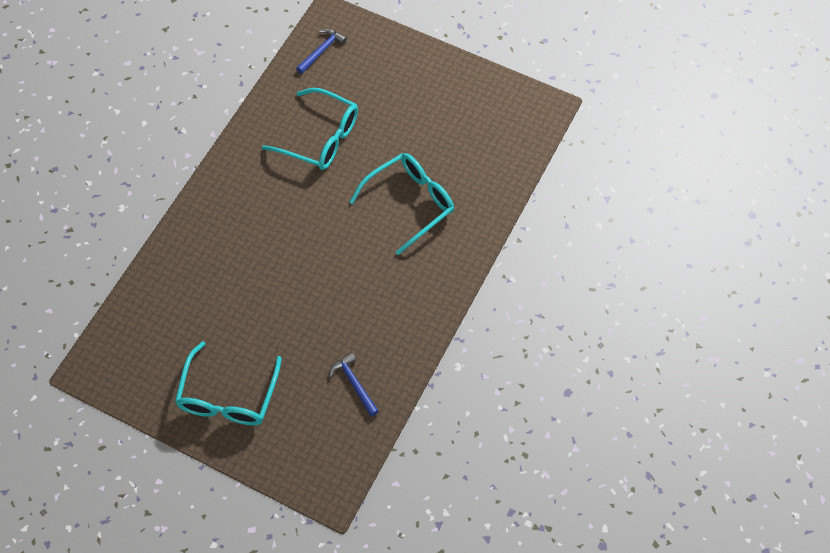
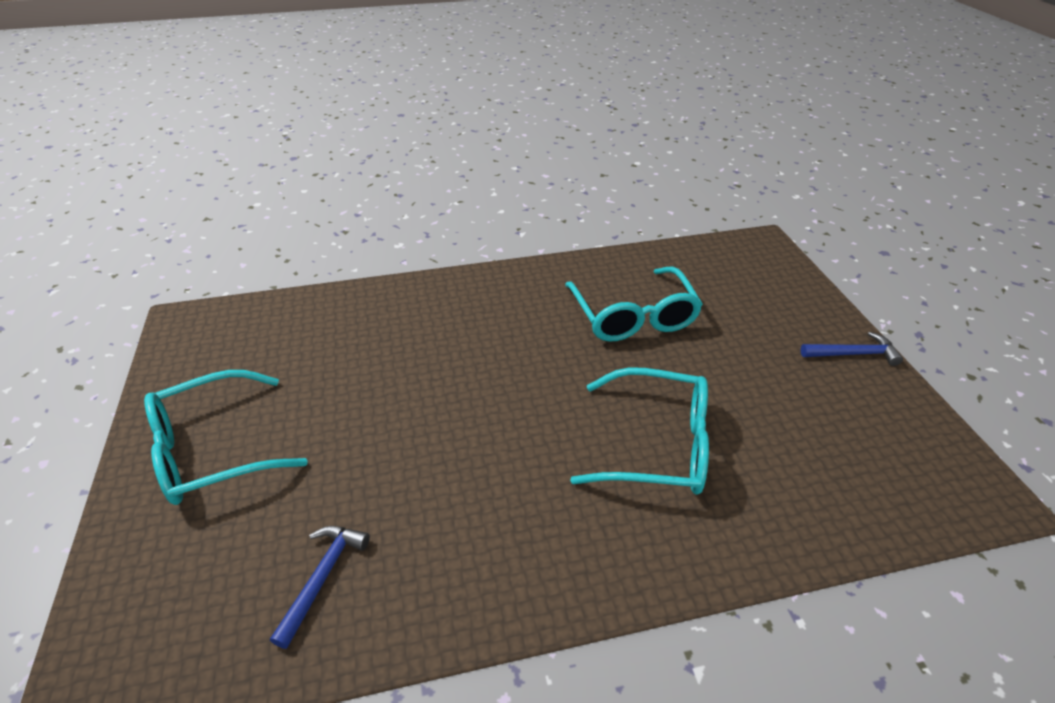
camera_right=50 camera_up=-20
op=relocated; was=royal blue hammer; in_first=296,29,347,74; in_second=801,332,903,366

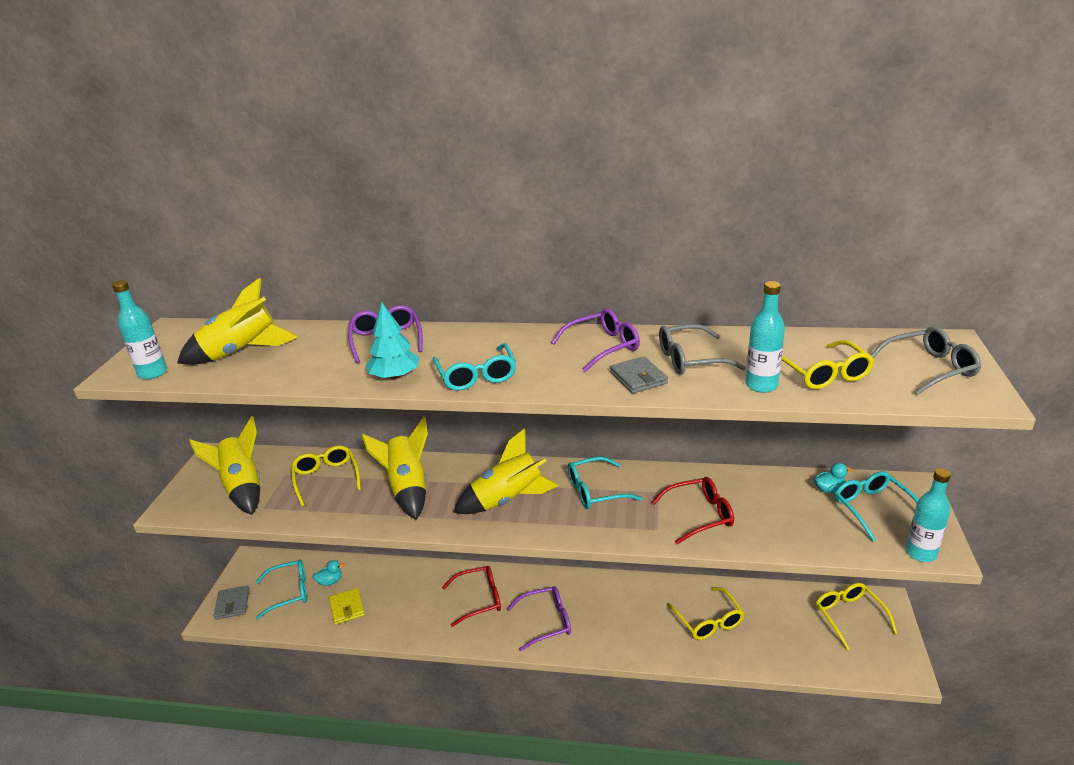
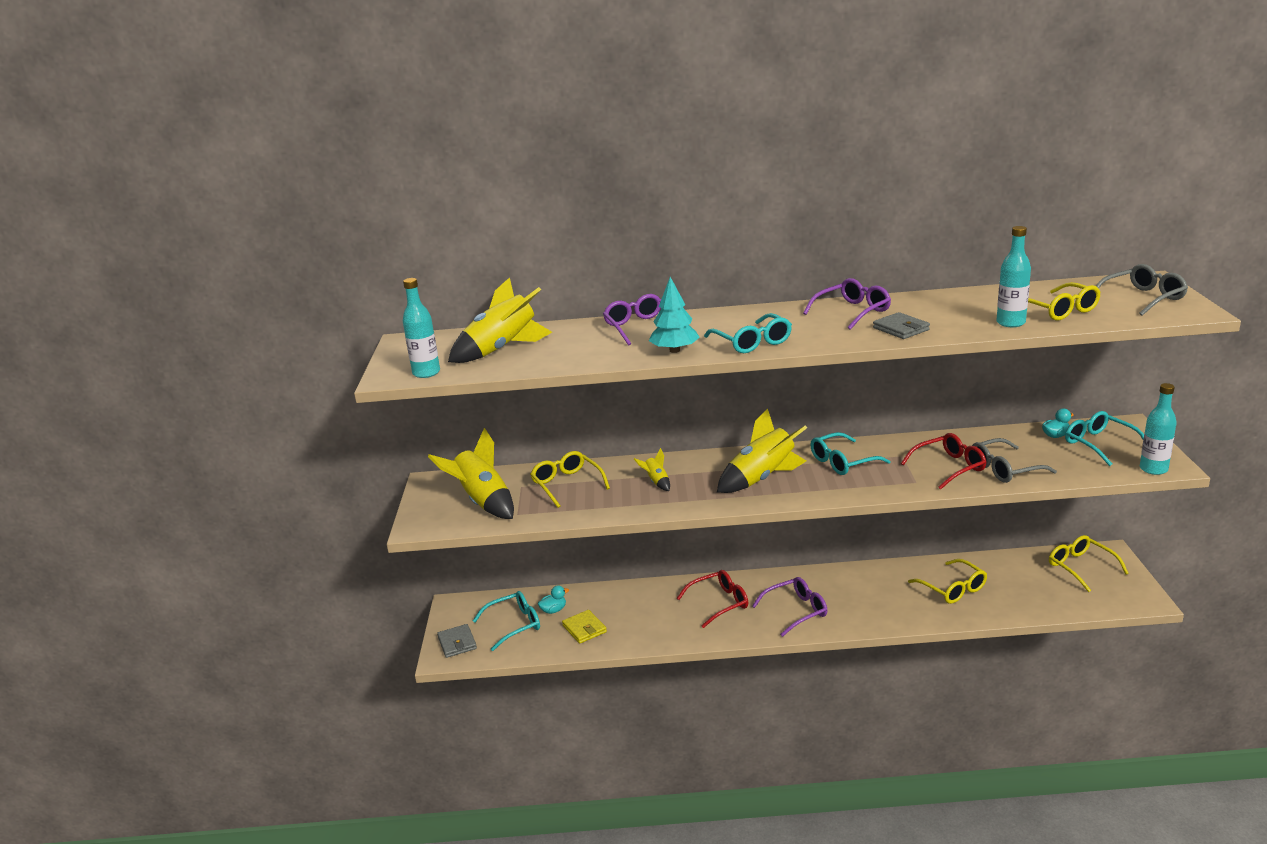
camera_right=-10 camera_up=-5
op=relocated; was=ash-grey eyeglasses; in_first=659,324,746,375; in_second=972,438,1057,483
op=size; was=bright yellow spaceship; in_first=362,417,428,520; in_second=634,448,670,491; ratio=0.47

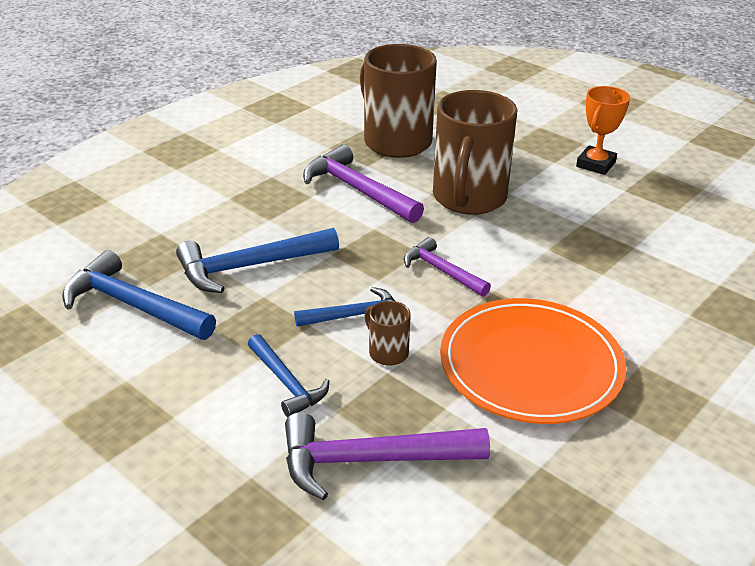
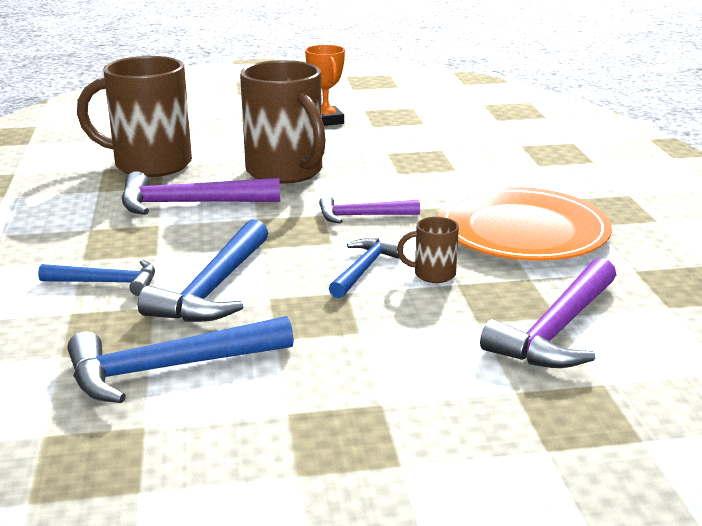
camera_right=-50 camera_up=-10
op=relocated; was=royal blue hammer; in_first=248,334,329,417; in_second=38,260,155,296

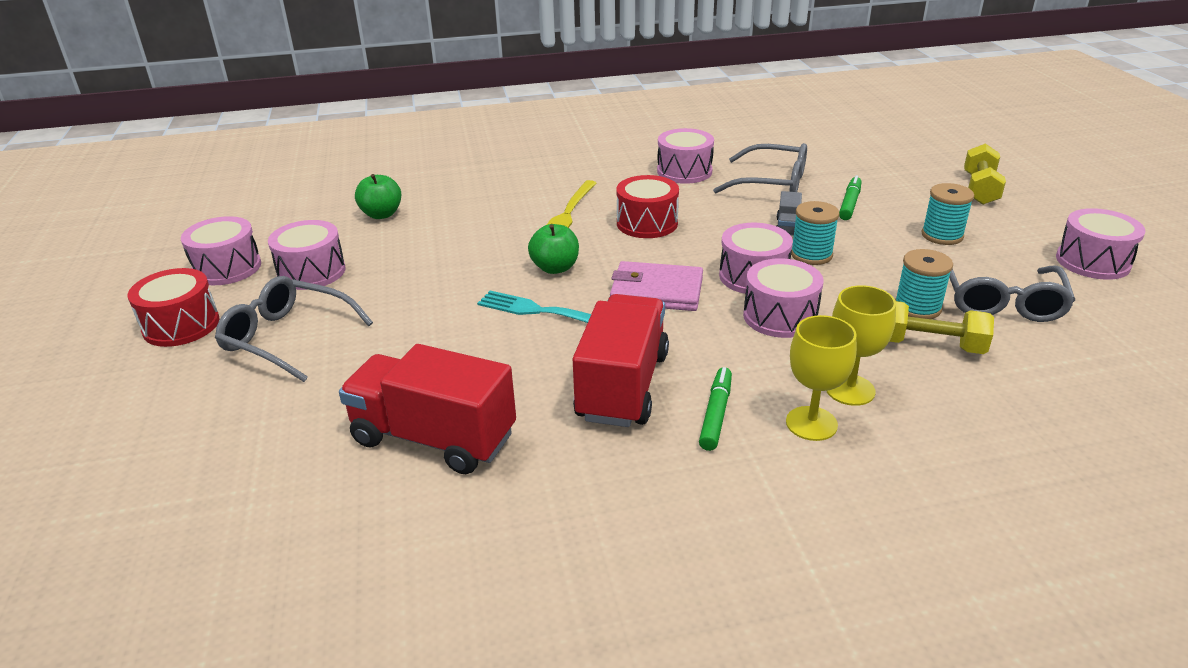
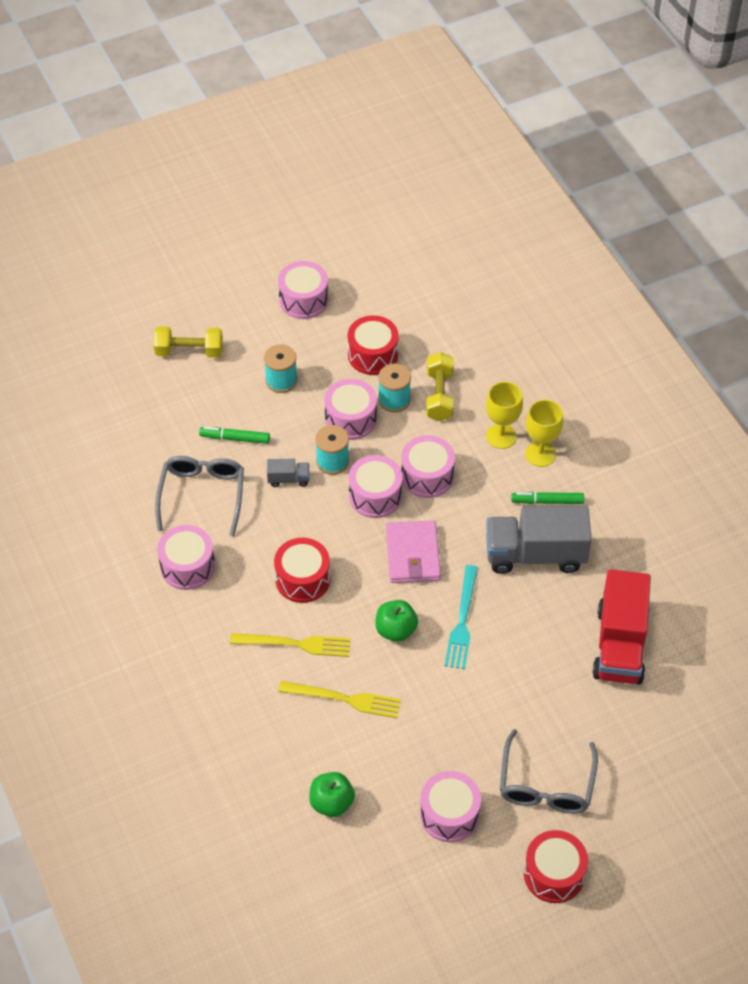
camera_right=-105 camera_up=20
op=relocated; was=pink drum; in_first=181,216,261,285; in_second=325,379,377,440
op=exchanged; was=ash-grey eyeglasses; now=crimson drum; in_first=949,266,1075,322; in_second=348,315,399,375
op=colour; was=crimson truck; now=ash-grey truck; in_first=573,294,669,427; in_second=486,506,592,574
op=appeared; now=bright yellow fork; in_second=278,681,401,718

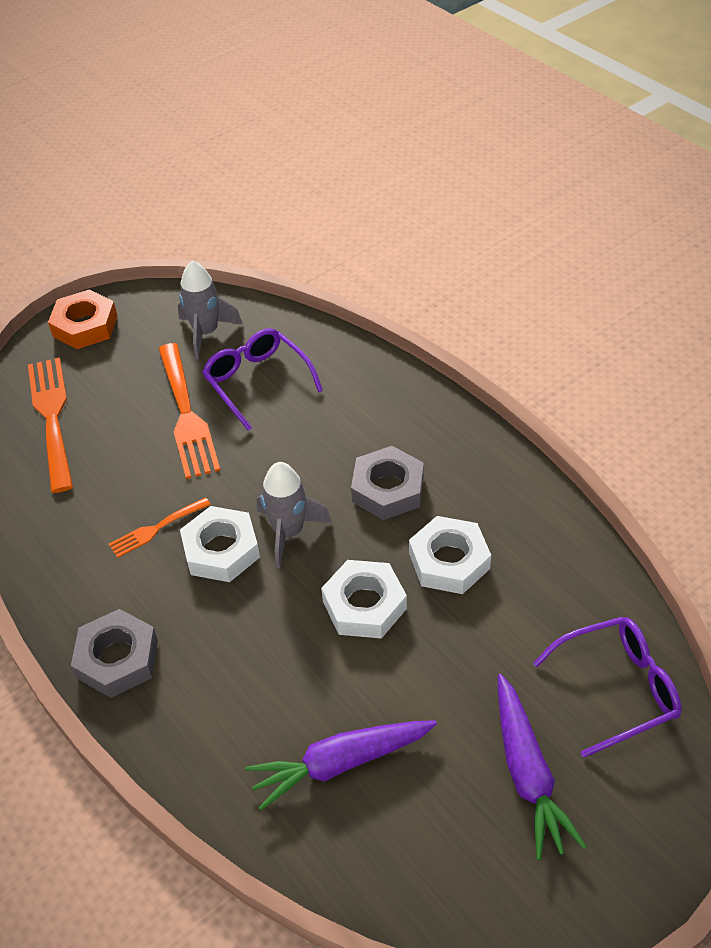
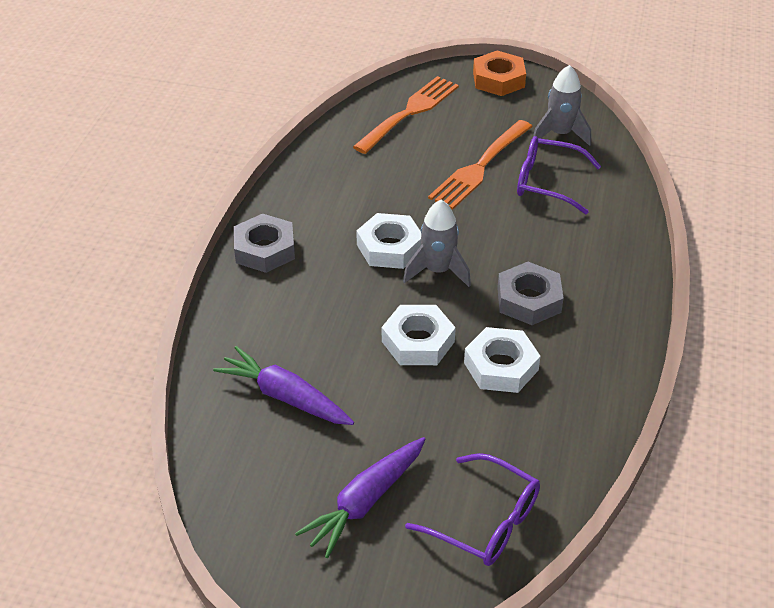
camera_right=50 camera_up=-5
op=spun; was=purple eyeglasses; in_first=202,328,323,431; in_second=517,136,601,214; clockwise=-90
op=missing; was=orange-coloured fork; in_first=109,497,211,558

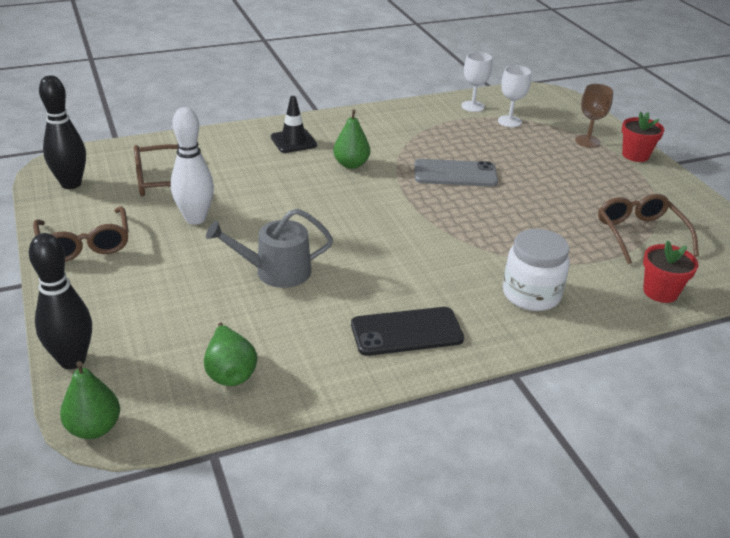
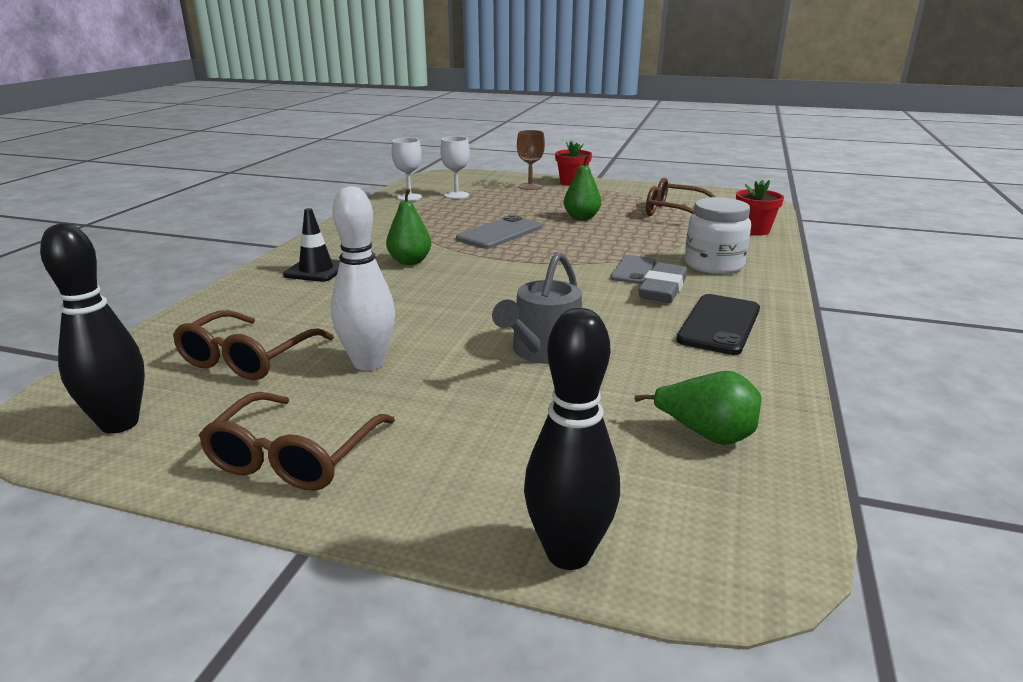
camera_right=-50 camera_up=-10
op=spun; was=dark brown eyeglasses; in_first=33,206,129,262; in_second=199,392,395,491; clockwise=90
op=relocated; was=emerald toy pear; in_first=60,361,120,439; in_second=564,155,601,220
op=appeared; now=ash-grey phone; in_second=610,255,656,284
op=appeared; now=ash-grey gum eraser; in_second=638,263,687,303

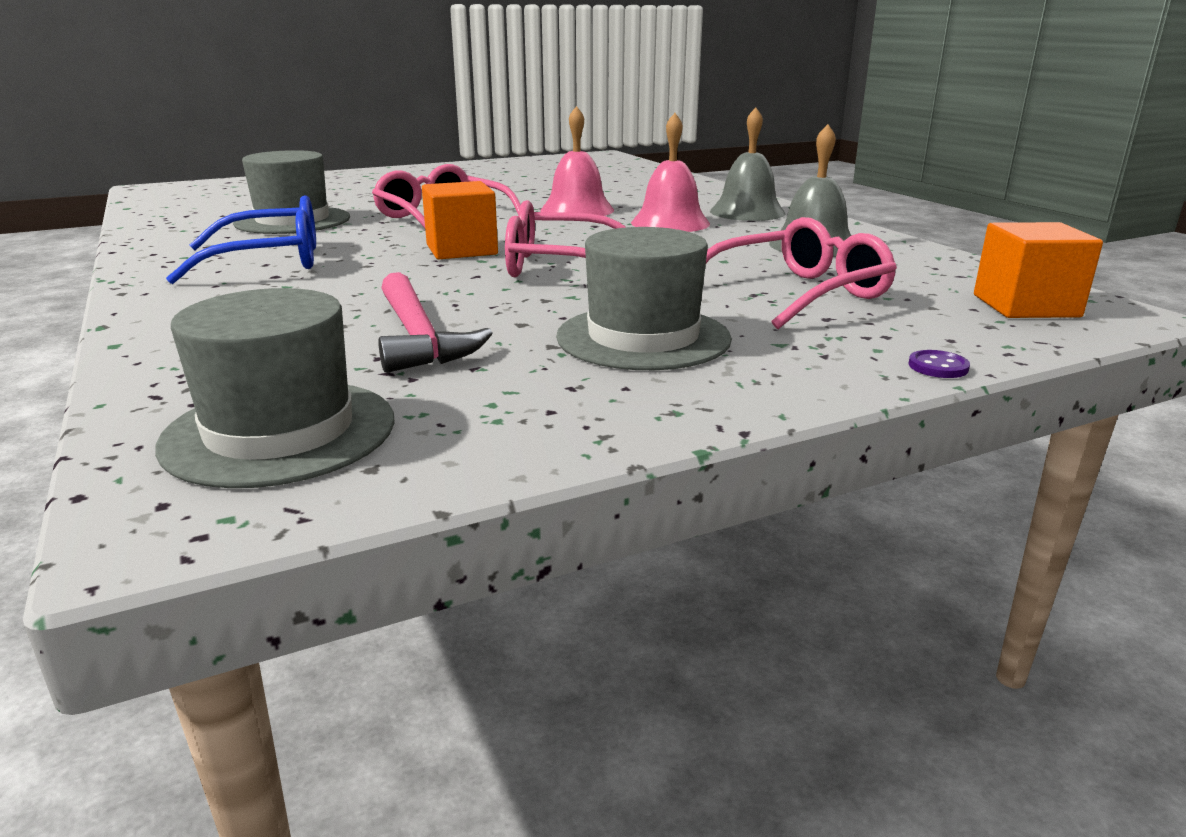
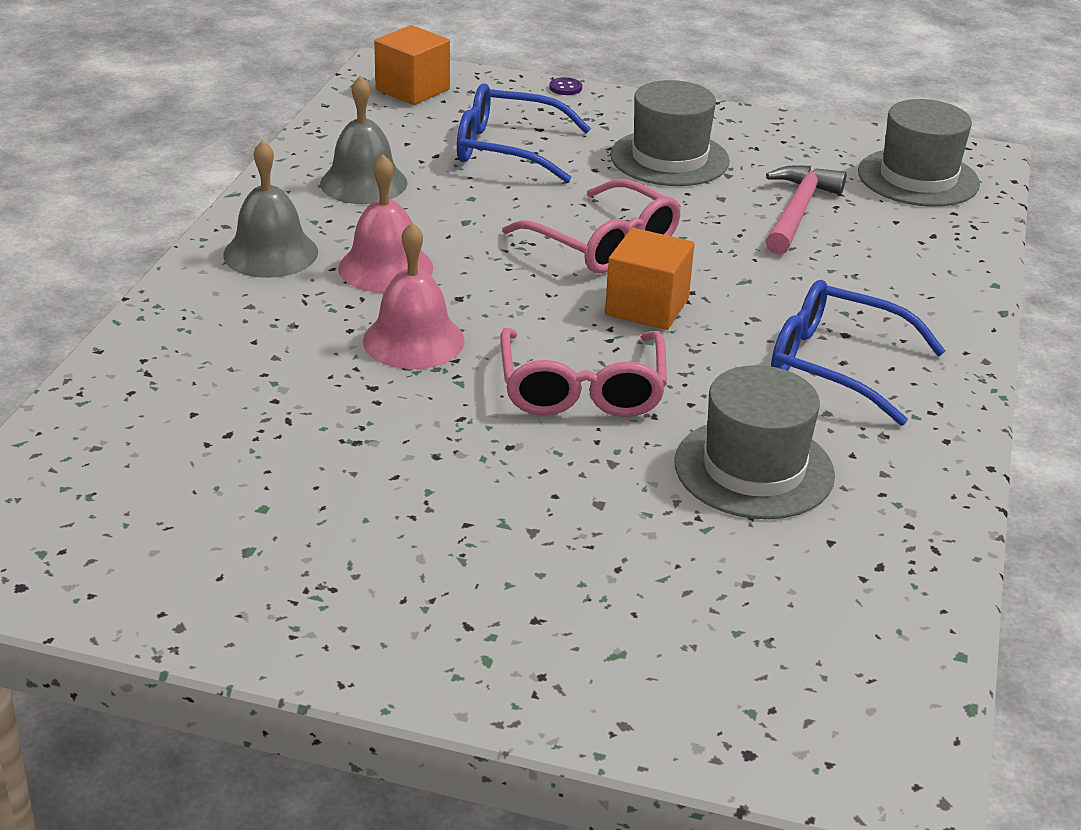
camera_right=-140 camera_up=10
op=colour; was=pink eyeglasses; now=royal blue eyeglasses; in_first=706,217,897,329; in_second=457,84,591,183

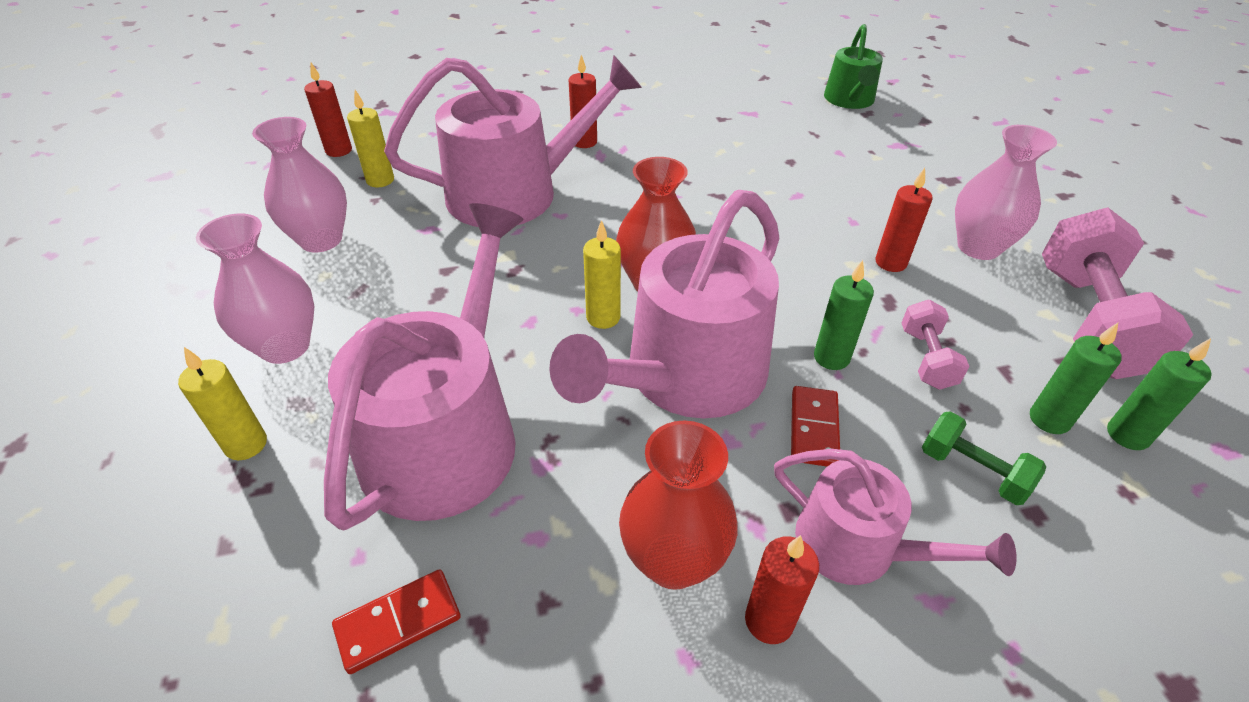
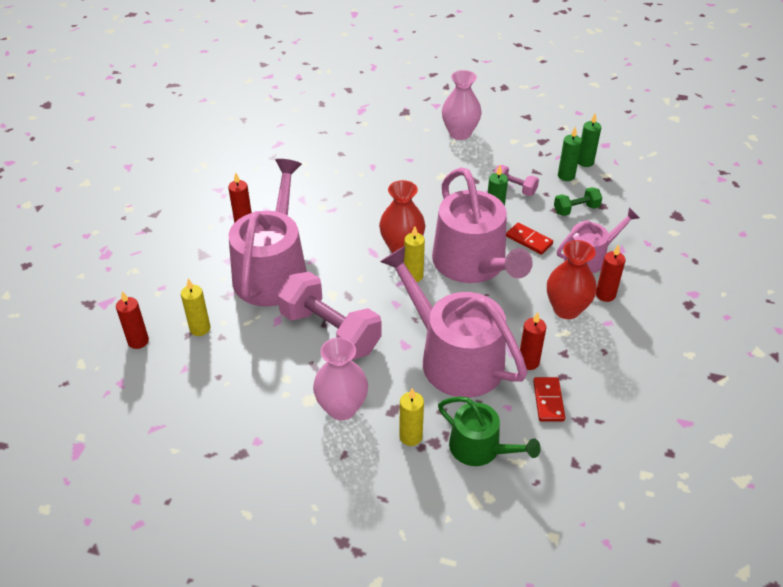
camera_right=-60 camera_up=0
op=relocated; was=emerald watering can; in_first=824,24,883,109; in_second=438,396,541,466
op=missing; was=pink flower vase; in_first=252,117,347,252
op=relocated; was=crimson wax candle; in_first=875,168,933,272; in_second=520,312,547,370
op=relocated; was=pink dumbbell; in_first=1042,208,1193,379; in_second=277,272,382,360

